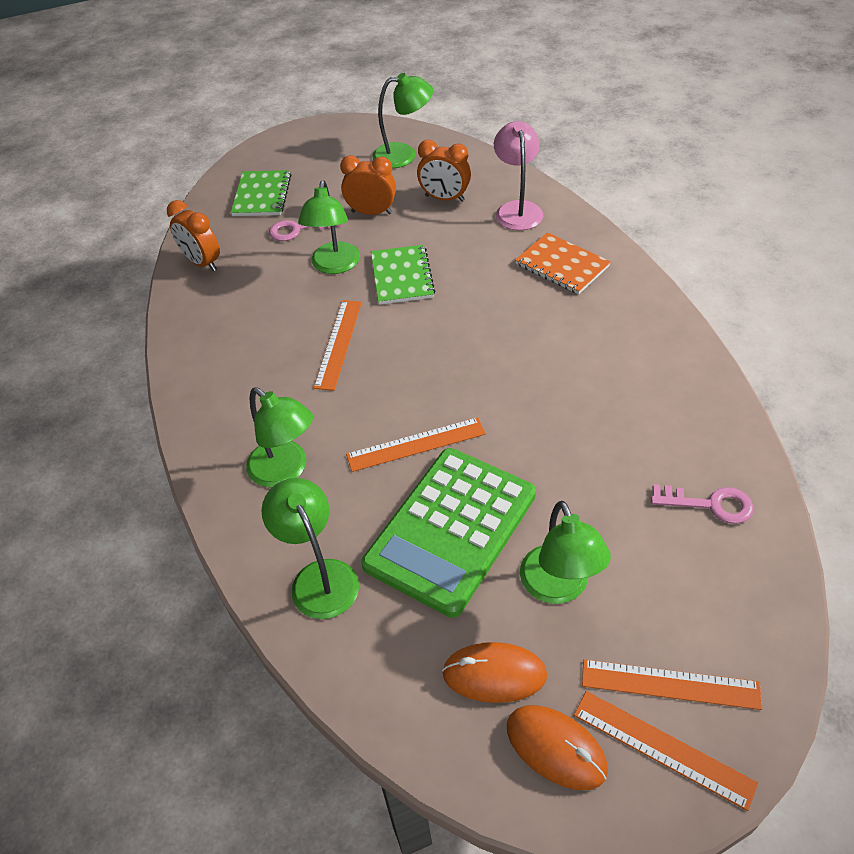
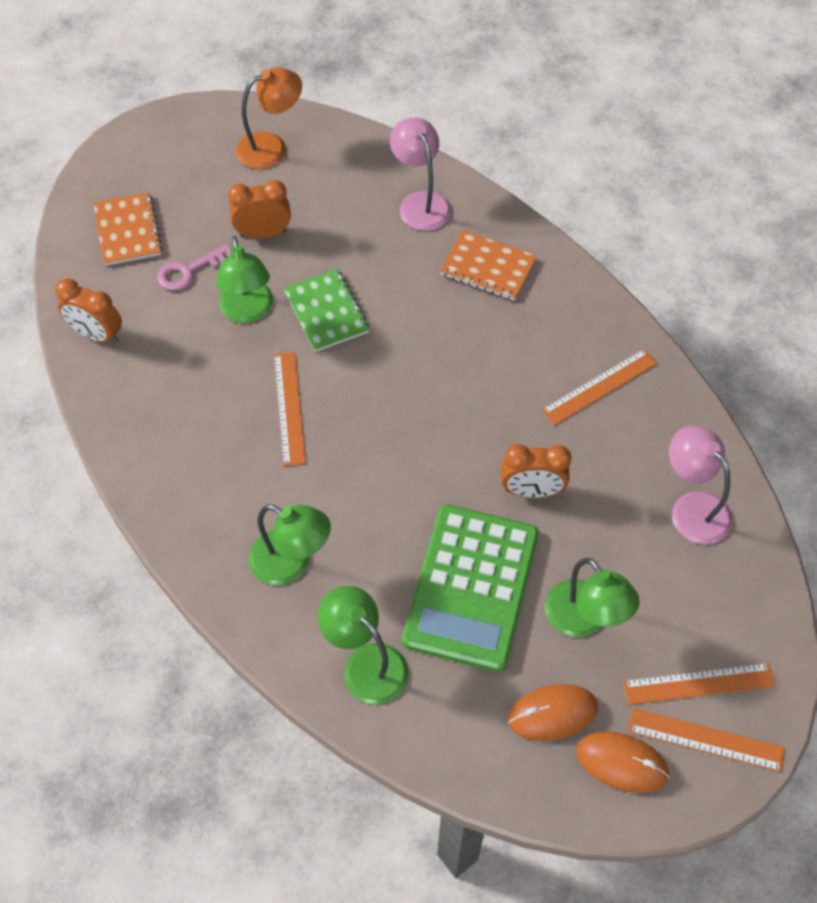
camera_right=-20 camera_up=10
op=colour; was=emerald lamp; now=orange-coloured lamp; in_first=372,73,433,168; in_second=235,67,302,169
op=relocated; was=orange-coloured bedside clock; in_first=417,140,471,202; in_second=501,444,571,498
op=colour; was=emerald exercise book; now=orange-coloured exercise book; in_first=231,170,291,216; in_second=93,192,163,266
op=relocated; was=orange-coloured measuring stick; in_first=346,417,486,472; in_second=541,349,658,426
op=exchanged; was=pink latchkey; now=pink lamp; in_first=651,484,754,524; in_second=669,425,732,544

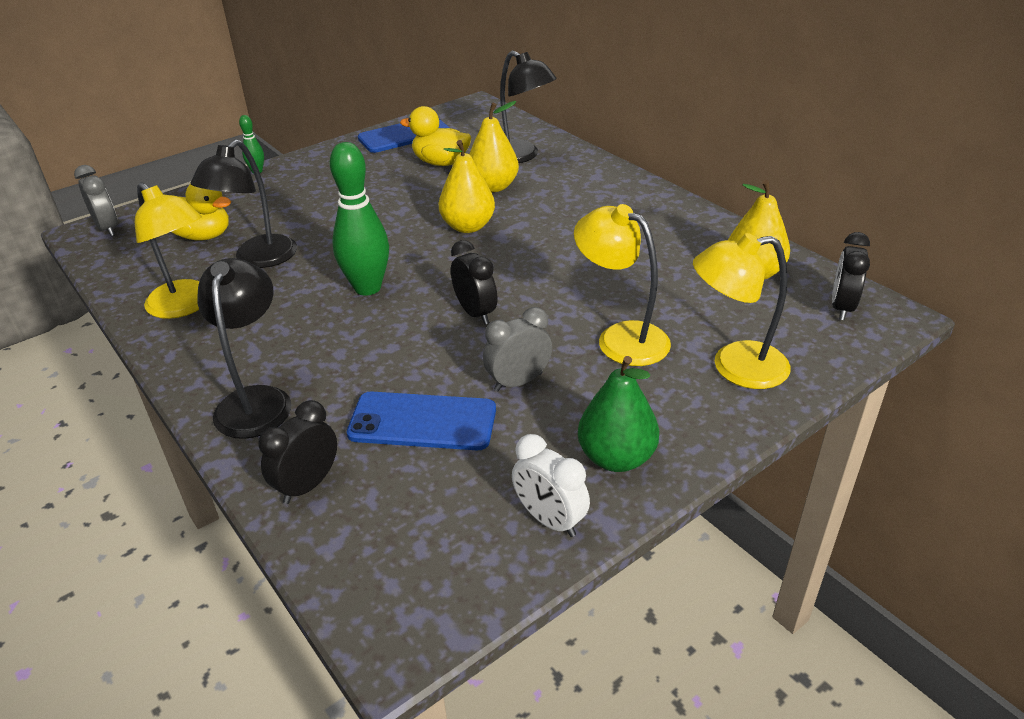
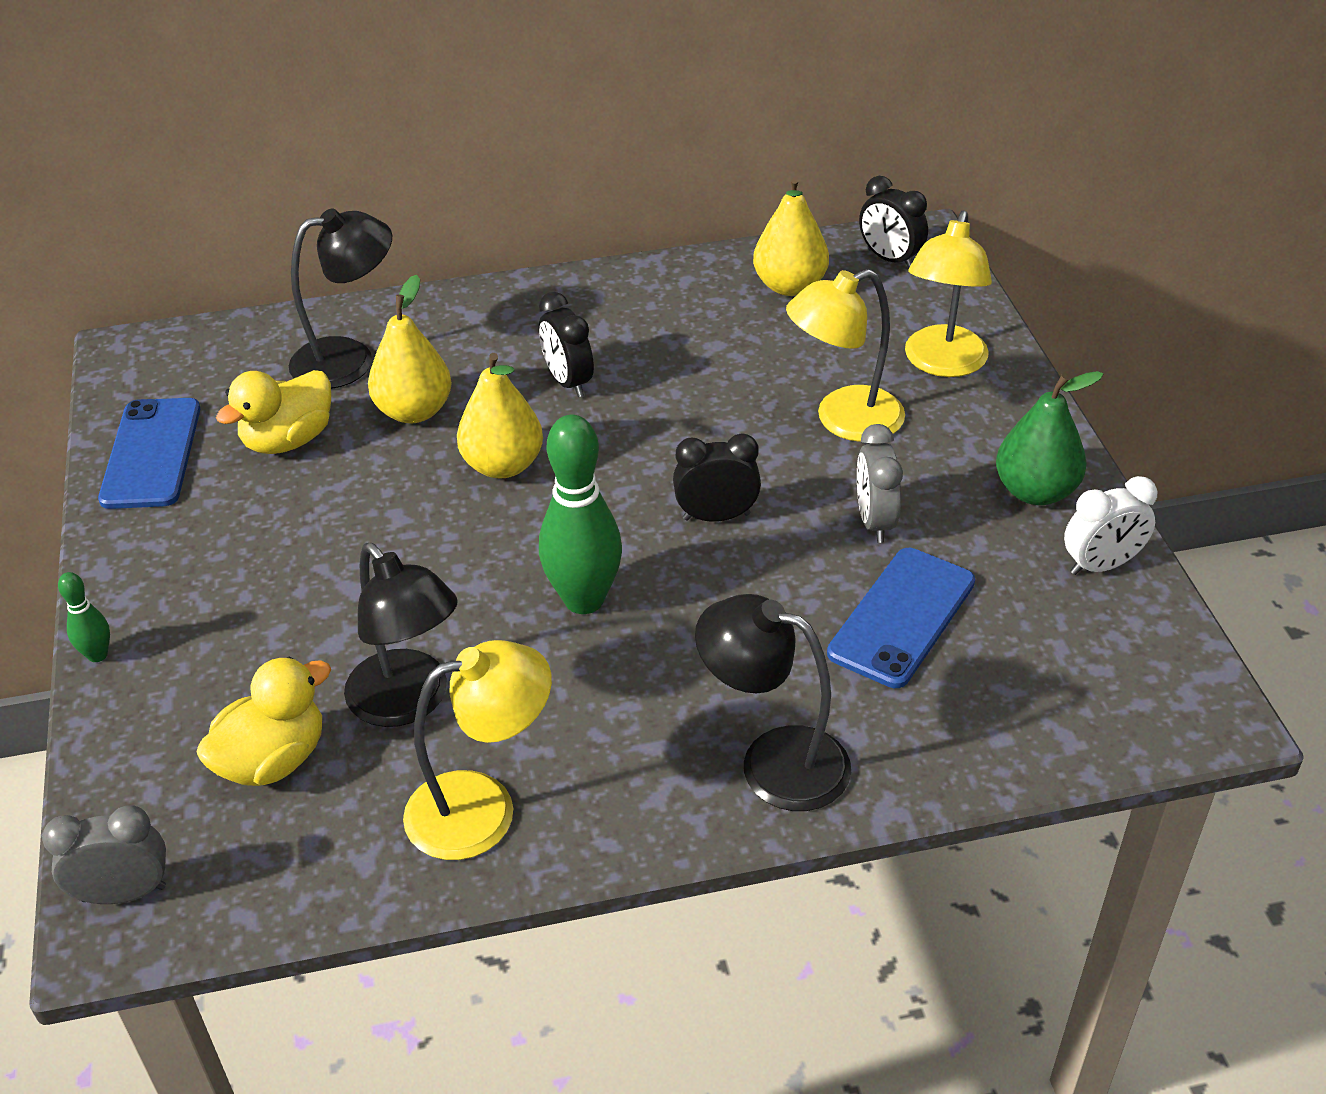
camera_right=-65 camera_up=5
op=relocated; was=black bedside clock; in_first=258,400,337,504; in_second=539,292,594,397

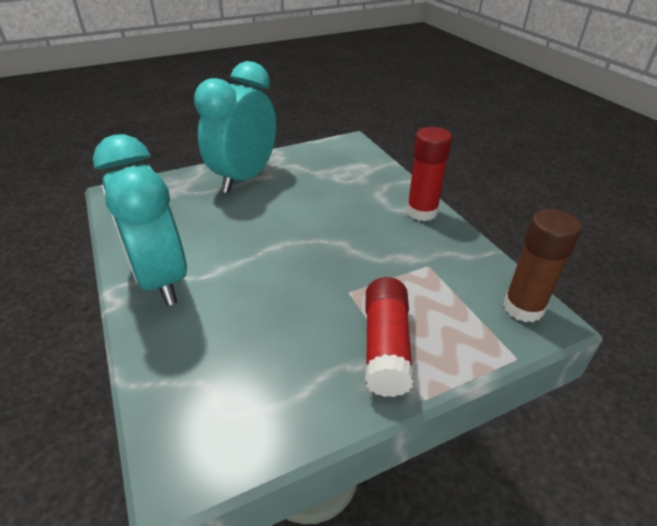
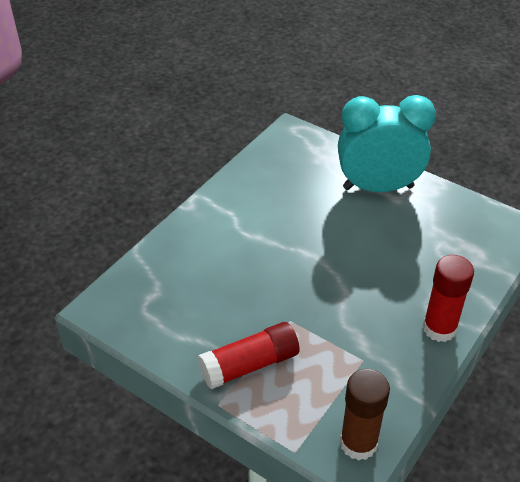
camera_right=60 camera_up=5
op=missing; was=teal bedside clock; in_first=93,134,187,306

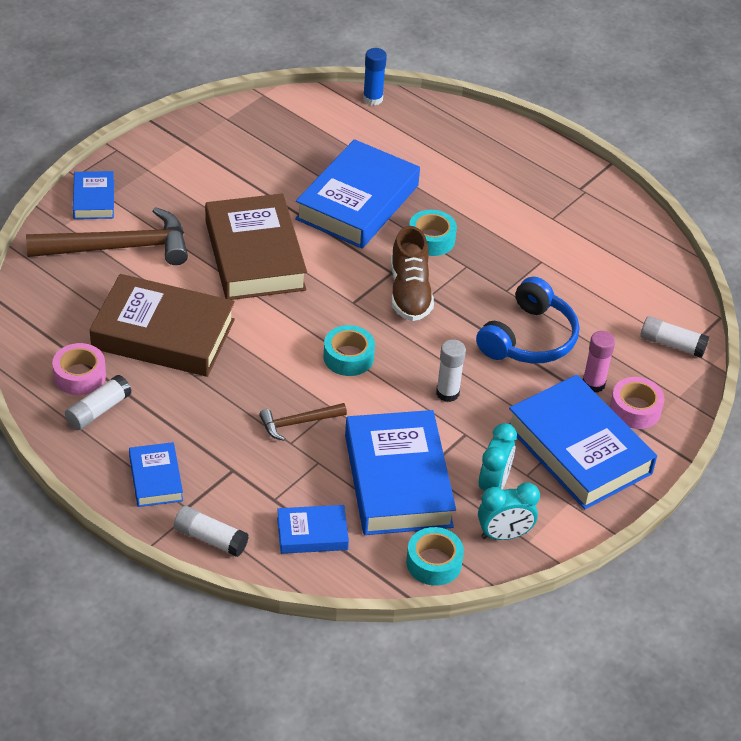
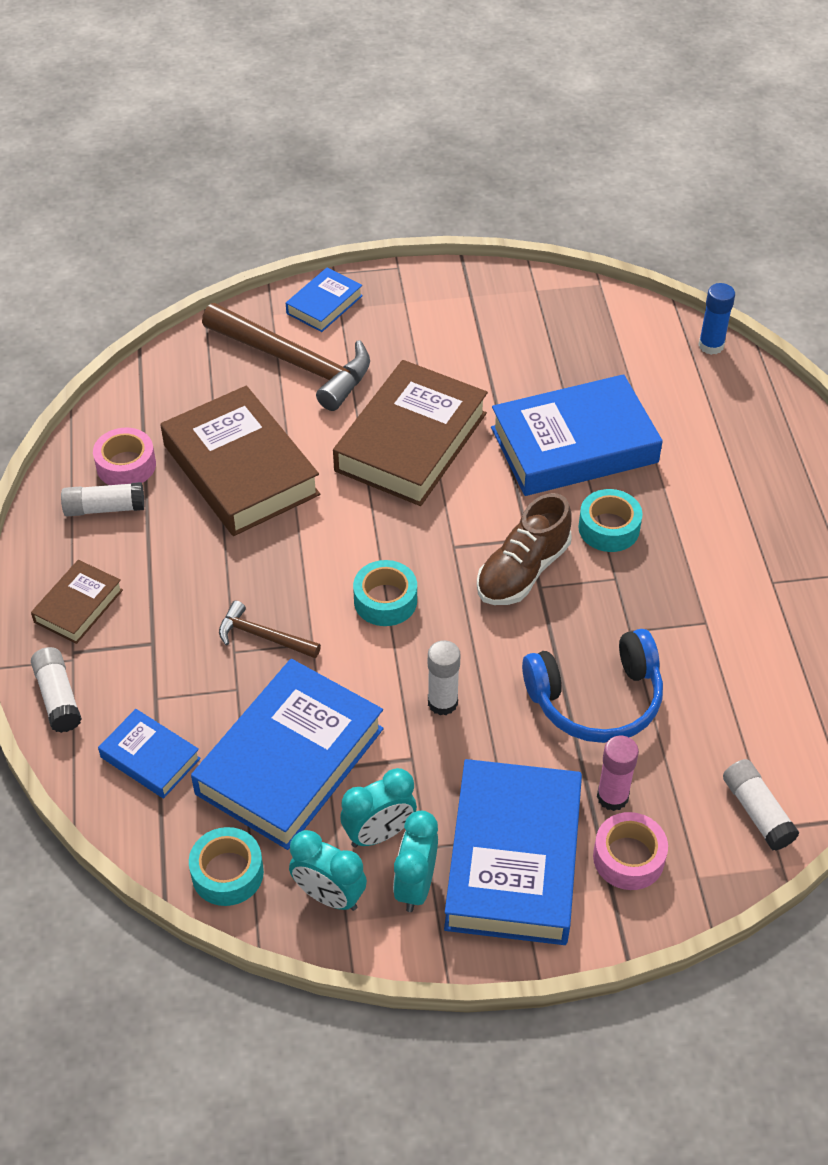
camera_right=45 camera_up=5
op=colour; was=royal blue hardcover; now=dark brown hardcover; in_first=129,442,183,507; in_second=31,560,123,644
op=appeared; now=teal bedside clock; in_second=393,810,438,912

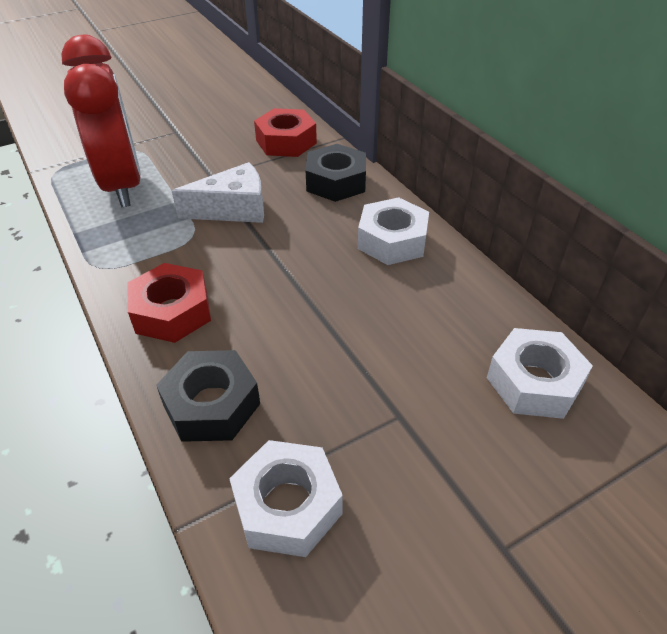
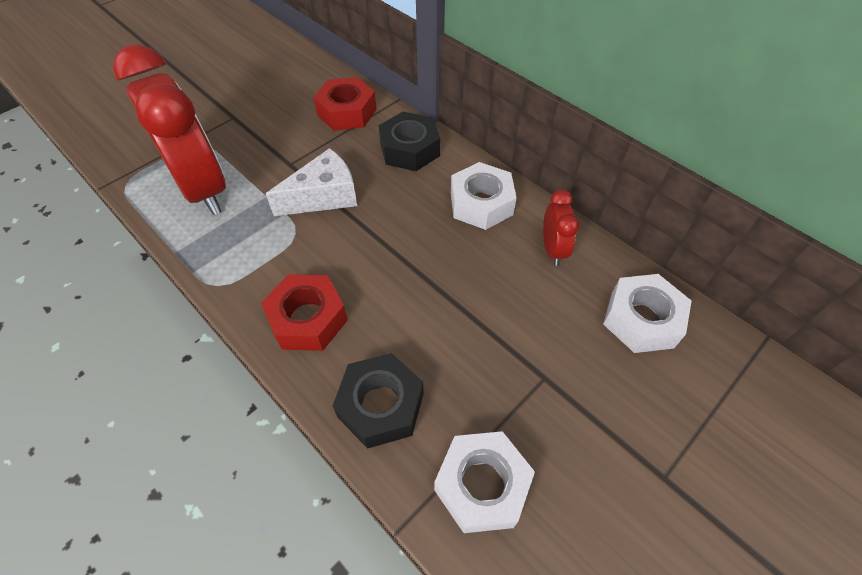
camera_right=-15 camera_up=10
op=appeared; now=crimson bedside clock; in_second=543,190,579,266

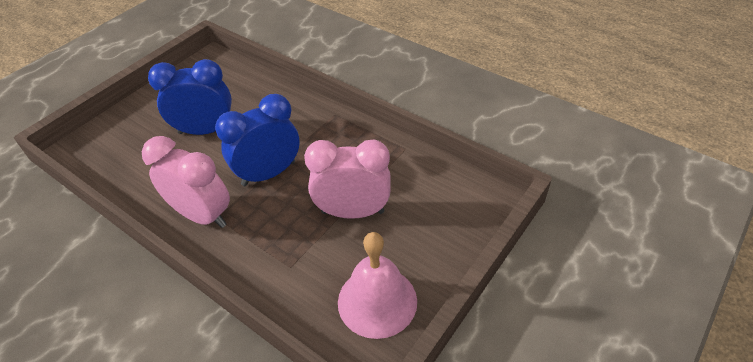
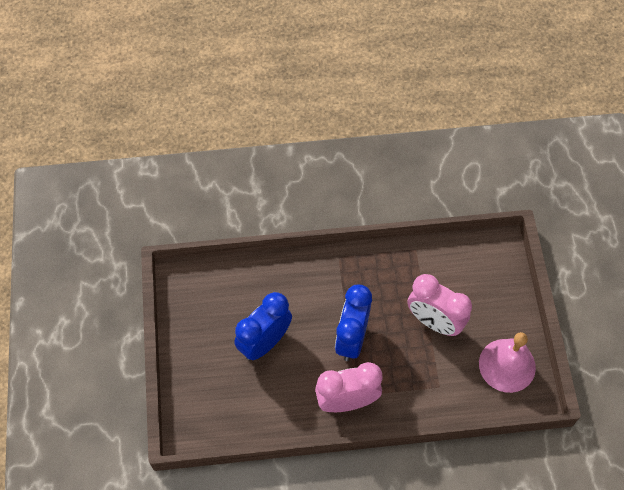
camera_right=-45 camera_up=15
op=spun; was=pink bedside clock; in_first=304,140,391,219; in_second=408,274,472,336; clockwise=-105

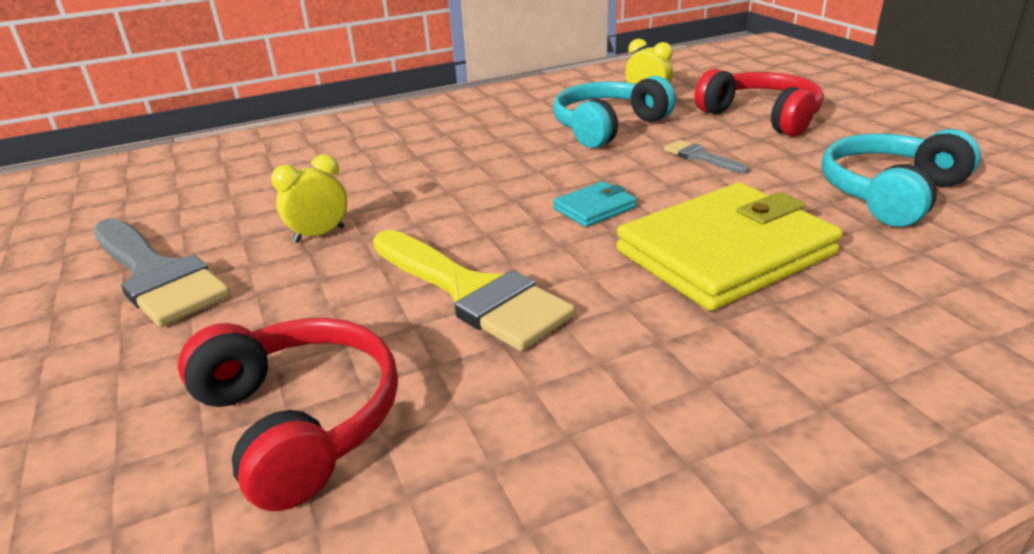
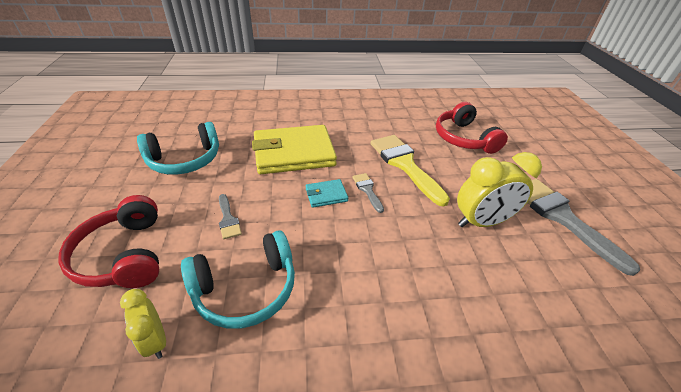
camera_right=-165 camera_up=10
op=size; was=bright yellow bedside clock; in_first=271,154,347,243; in_second=457,152,542,227; ratio=1.74
op=appeared; now=ash-grey paintbrush; in_second=352,173,384,213

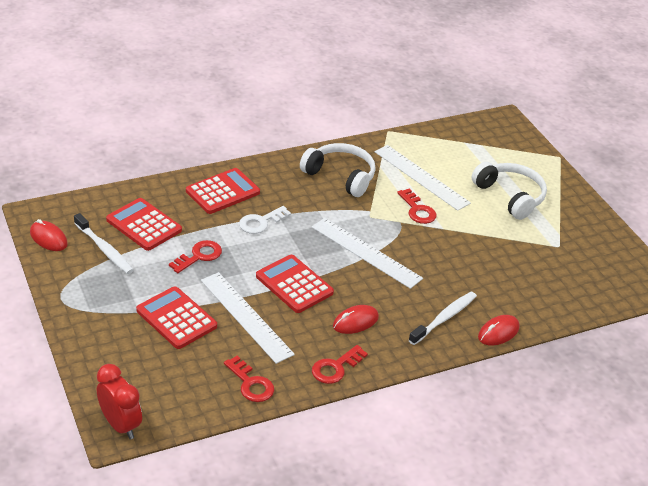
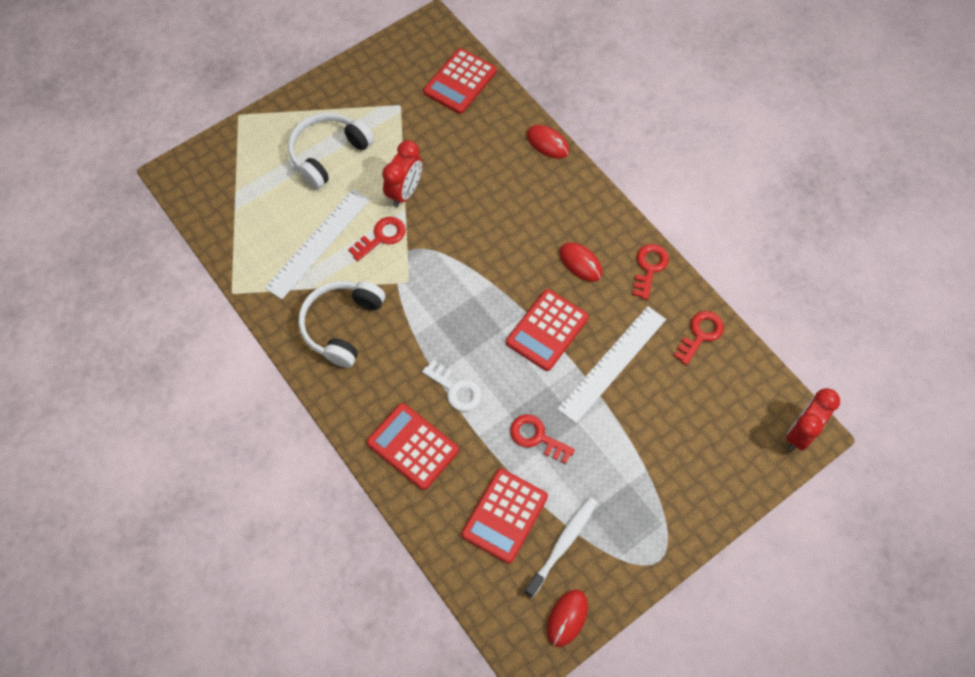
camera_right=-100 camera_up=25
op=missing; was=snow-white measuring stick; in_first=312,218,423,289
op=relocated; was=crimson adding machine; in_first=136,286,217,349; in_second=423,48,497,114
op=missing; was=snow-white dental brush; in_first=409,292,477,345
op=spun; was=crimson latchkey; in_first=312,345,368,384; in_second=632,244,669,300; clockwise=-105
op=appeared; now=crimson bedside clock; in_second=382,140,422,207

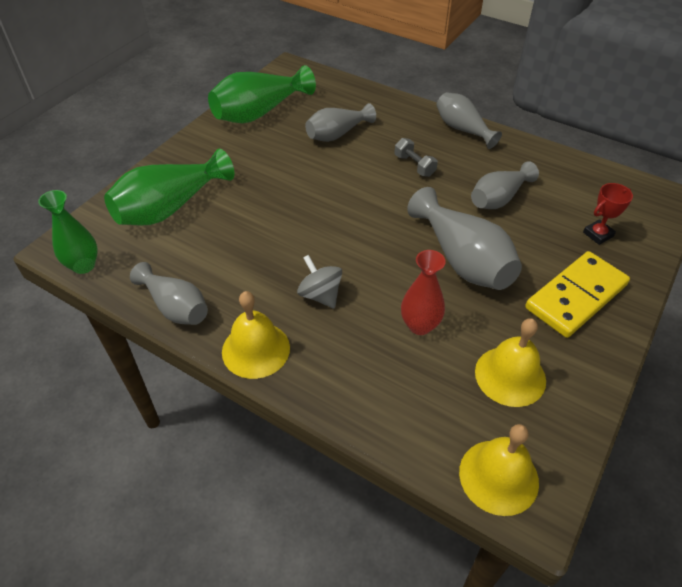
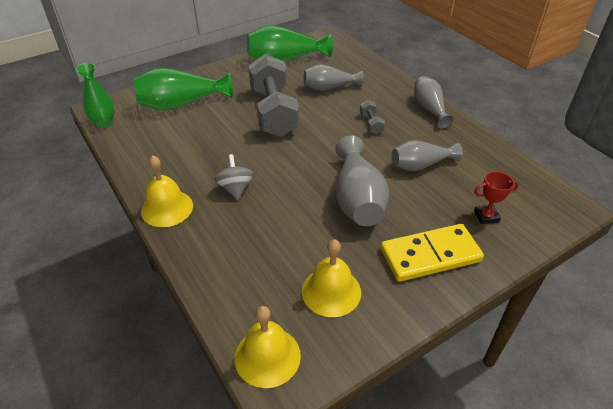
camera_right=25 camera_up=-5
op=missing; was=crimson flower vase; in_first=401,250,446,335
op=missing; was=ash-grey flower vase; in_first=130,262,208,325
op=appeared; now=ash-grey dumbbell; in_second=248,54,299,137

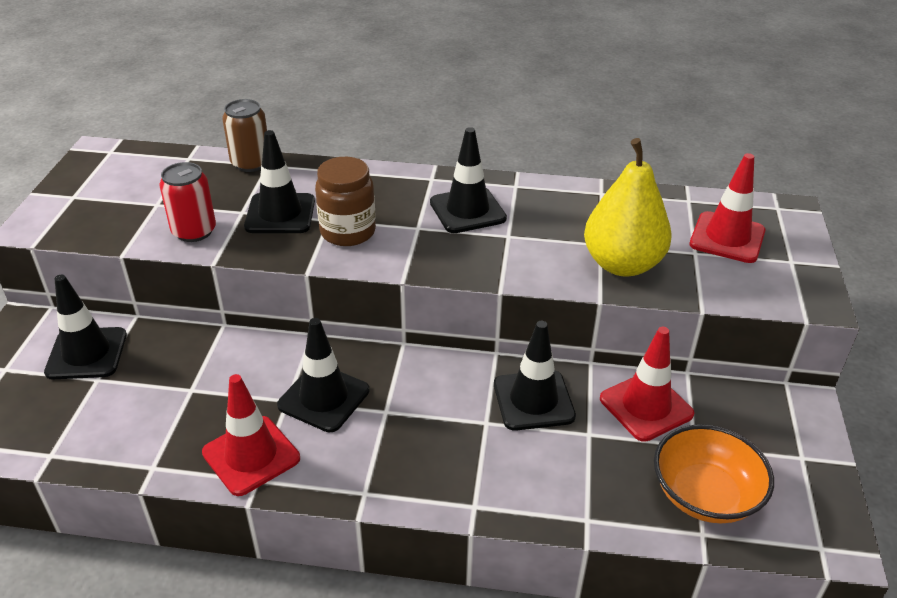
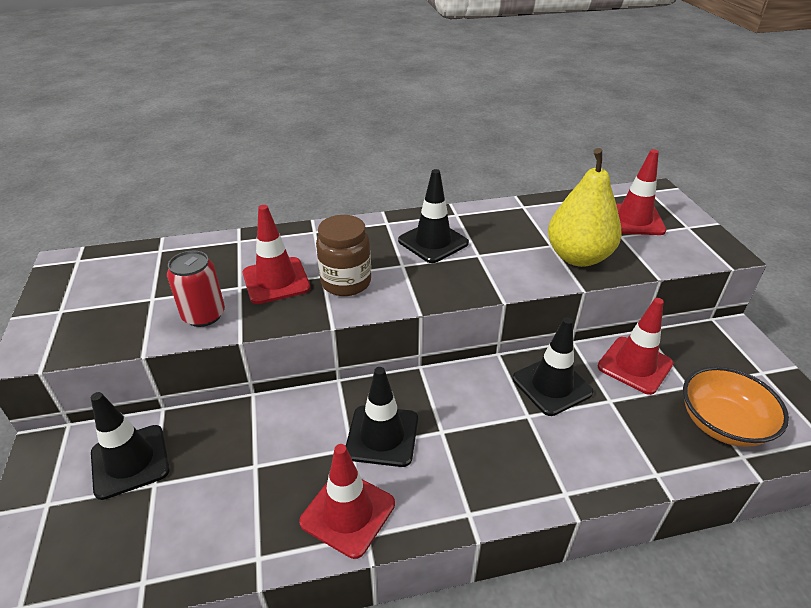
camera_right=-20 camera_up=0
op=missing; was=dark brown tin; in_first=222,99,267,172
op=colour; was=black safety cone; now=crimson safety cone; in_first=244,130,315,233; in_second=243,205,311,304

